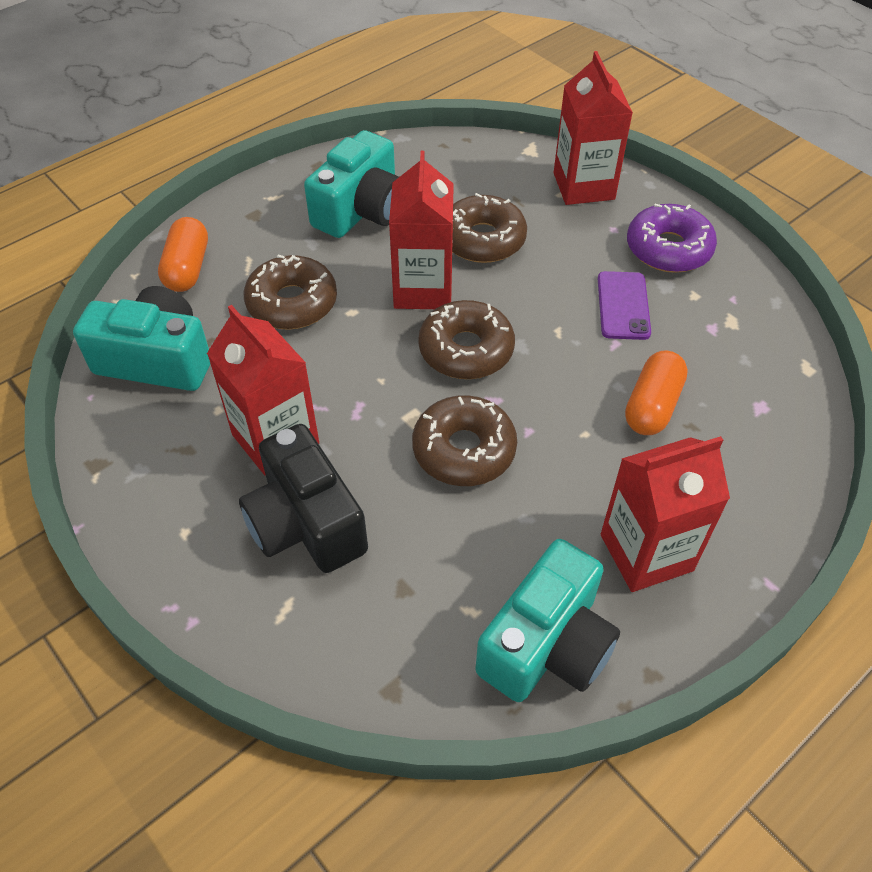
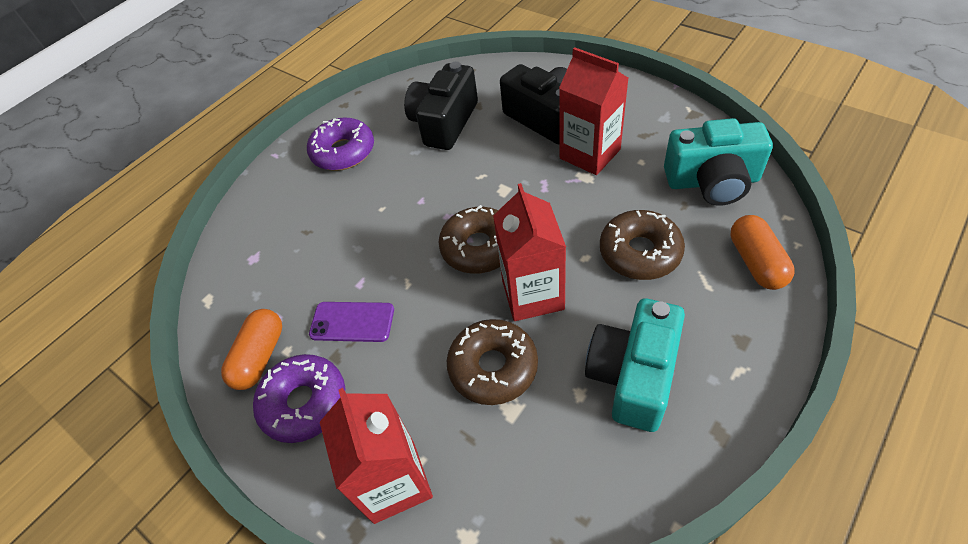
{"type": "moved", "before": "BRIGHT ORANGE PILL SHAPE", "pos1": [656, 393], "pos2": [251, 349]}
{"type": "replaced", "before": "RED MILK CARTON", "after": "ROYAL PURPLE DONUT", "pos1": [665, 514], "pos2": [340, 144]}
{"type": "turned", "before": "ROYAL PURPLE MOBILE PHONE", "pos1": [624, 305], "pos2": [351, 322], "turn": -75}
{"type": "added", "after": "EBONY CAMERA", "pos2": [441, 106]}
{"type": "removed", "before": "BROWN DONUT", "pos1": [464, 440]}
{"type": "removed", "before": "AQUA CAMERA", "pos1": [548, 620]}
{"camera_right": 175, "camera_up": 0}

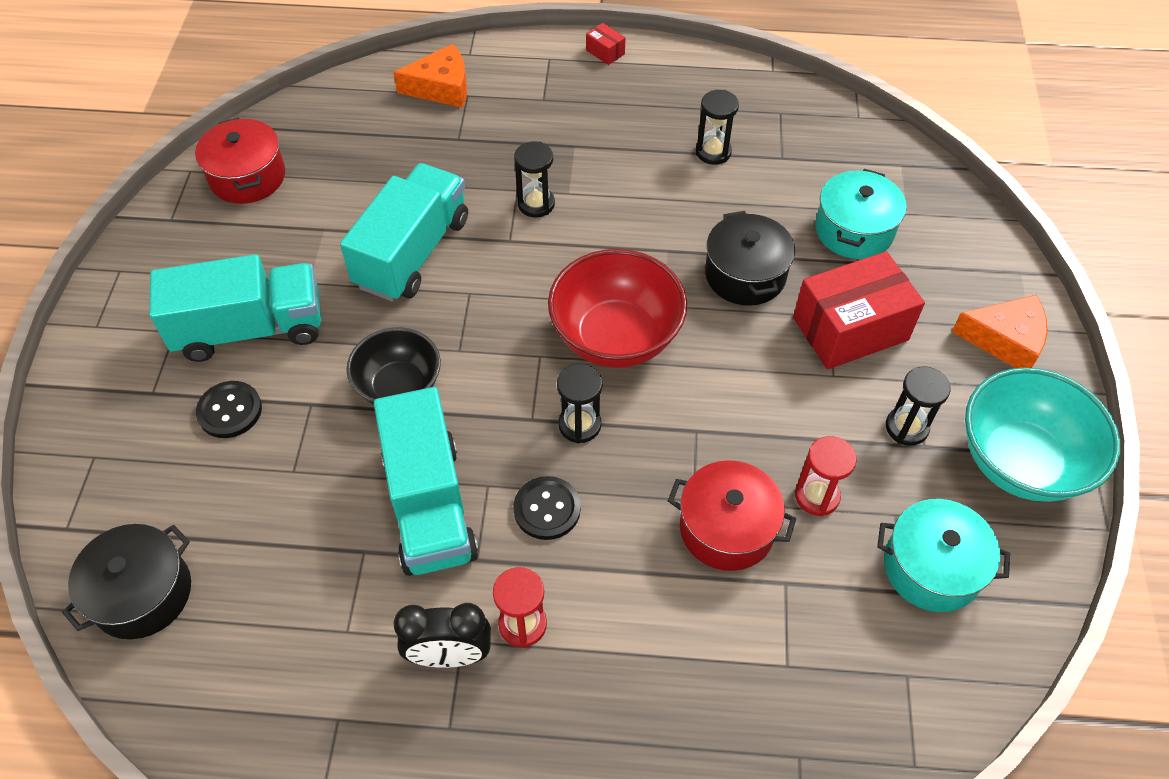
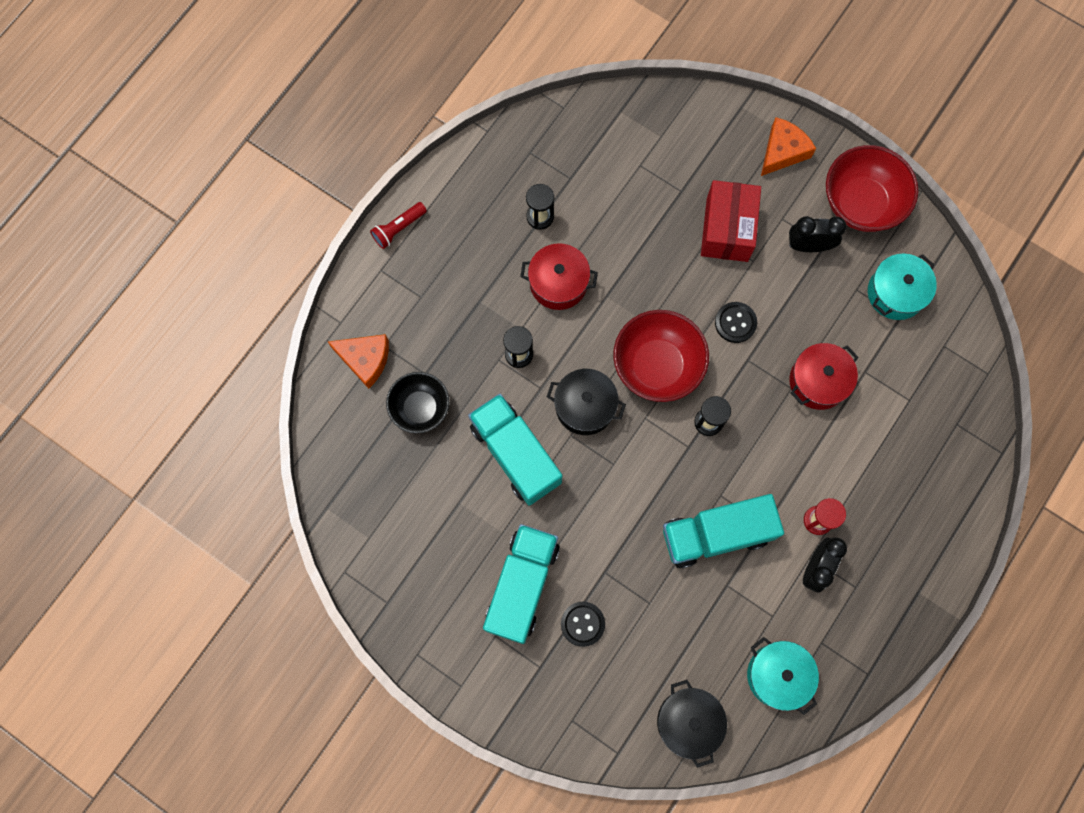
{"type": "turned", "before": "BRIGHT ORANGE CHEESE", "pos1": [430, 76], "pos2": [358, 361], "turn": 90}
{"type": "replaced", "before": "RED PACKAGE", "after": "RED POCKET TORCH", "pos1": [606, 44], "pos2": [398, 225]}
{"type": "moved", "before": "EBONY SERVING BOWL", "pos1": [393, 366], "pos2": [417, 402]}
{"type": "moved", "before": "RED POT", "pos1": [240, 160], "pos2": [559, 276]}
{"type": "moved", "before": "EBONY POT", "pos1": [750, 258], "pos2": [586, 402]}
{"type": "turned", "before": "AQUA LORRY", "pos1": [426, 481], "pos2": [723, 531], "turn": 150}
{"type": "moved", "before": "EBONY BUTTON", "pos1": [547, 508], "pos2": [736, 322]}
{"type": "moved", "before": "AQUA POT", "pos1": [861, 214], "pos2": [783, 676]}
{"type": "replaced", "before": "EBONY HOURGLASS", "after": "EBONY BEDSIDE CLOCK", "pos1": [918, 406], "pos2": [818, 234]}
{"type": "recoloured", "before": "AQUA SERVING BOWL", "after": "RED SERVING BOWL", "pos1": [1042, 435], "pos2": [872, 188]}
{"type": "removed", "before": "RED HOURGLASS", "pos1": [826, 476]}
{"camera_right": -60, "camera_up": 20}

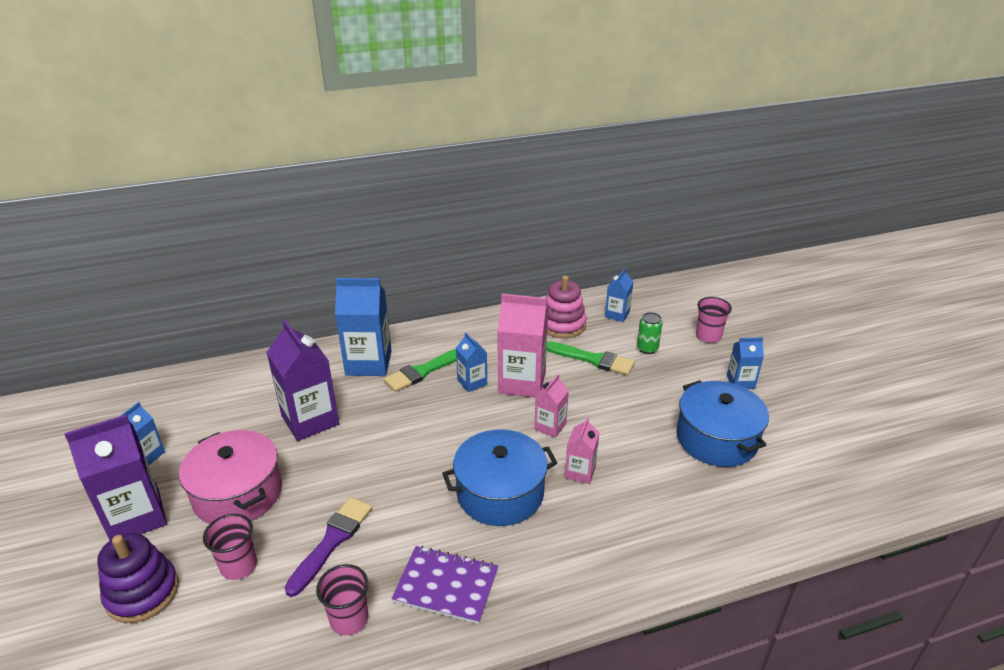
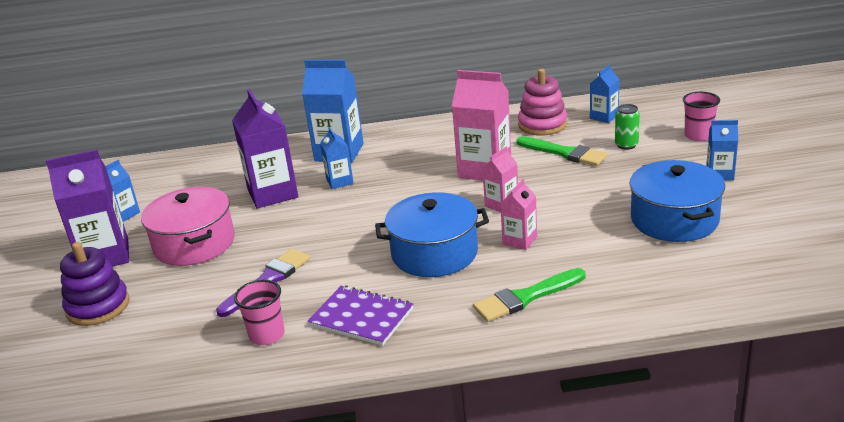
{"type": "moved", "before": "COBALT MILK CARTON", "pos1": [471, 362], "pos2": [337, 158]}
{"type": "moved", "before": "EMERALD PAINTBRUSH", "pos1": [420, 370], "pos2": [529, 295]}
{"type": "removed", "before": "PINK TUMBLER", "pos1": [230, 547]}
{"camera_right": 15, "camera_up": -5}

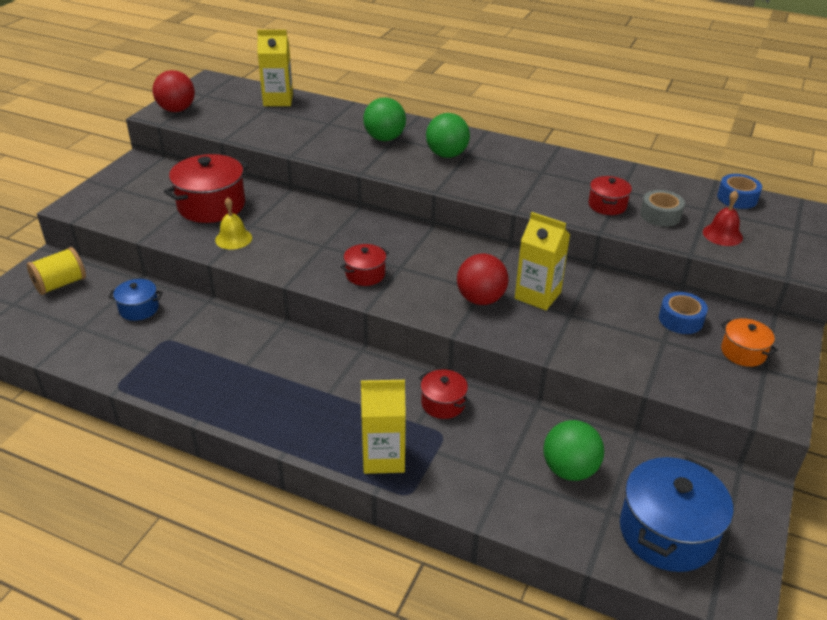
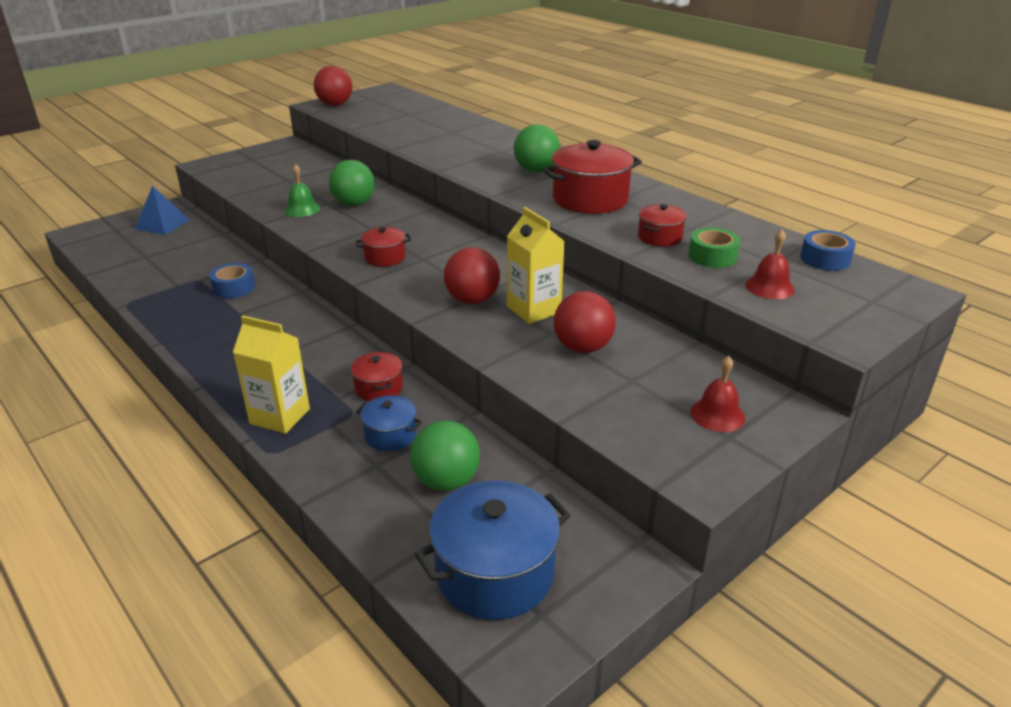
{"type": "replaced", "before": "GOLDEN BOBBIN", "after": "COBALT PYRAMID SHAPE", "pos1": [56, 271], "pos2": [162, 210]}
{"type": "moved", "before": "COBALT TAPE", "pos1": [683, 313], "pos2": [232, 281]}
{"type": "recoloured", "before": "GOLDEN HAND BELL", "after": "EMERALD HAND BELL", "pos1": [233, 223], "pos2": [302, 190]}
{"type": "moved", "before": "EMERALD PLAY BALL", "pos1": [384, 119], "pos2": [352, 183]}
{"type": "moved", "before": "COBALT POT", "pos1": [135, 300], "pos2": [389, 423]}
{"type": "moved", "before": "RED POT", "pos1": [206, 188], "pos2": [592, 177]}
{"type": "added", "after": "RED PLAY BALL", "pos2": [585, 322]}
{"type": "recoloured", "before": "ASH-GREY TAPE", "after": "EMERALD TAPE", "pos1": [662, 208], "pos2": [714, 248]}
{"type": "replaced", "before": "BRIGHT ORANGE POT", "after": "RED HAND BELL", "pos1": [749, 342], "pos2": [717, 394]}
{"type": "removed", "before": "GOLDEN MILK CARTON", "pos1": [275, 68]}
{"camera_right": 25, "camera_up": -5}

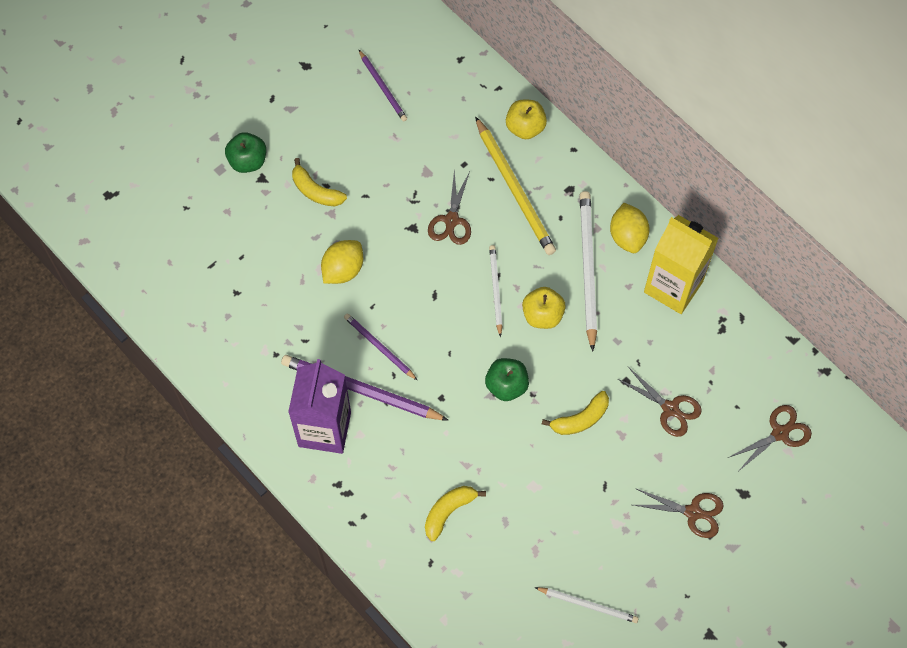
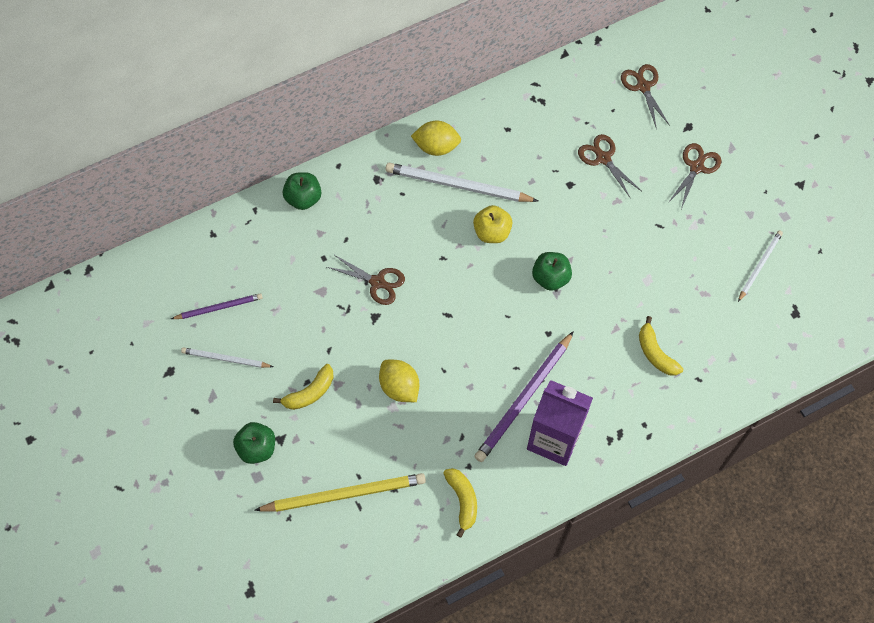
{"type": "moved", "before": "PURE WHITE PENCIL", "pos1": [496, 291], "pos2": [227, 357]}
{"type": "moved", "before": "GOLDEN PENCIL", "pos1": [515, 185], "pos2": [340, 492]}
{"type": "recoloured", "before": "GOLDEN APPLE", "after": "EMERALD APPLE", "pos1": [526, 119], "pos2": [302, 191]}
{"type": "moved", "before": "GOLDEN BANANA FRUIT", "pos1": [575, 413], "pos2": [460, 503]}
{"type": "turned", "before": "BROWN SHEARS", "pos1": [660, 402], "pos2": [609, 166], "turn": -90}
{"type": "removed", "before": "ROYAL PURPLE PENCIL", "pos1": [381, 347]}
{"type": "removed", "before": "GOLDEN MILK CARTON", "pos1": [681, 264]}
{"camera_right": -75, "camera_up": 0}

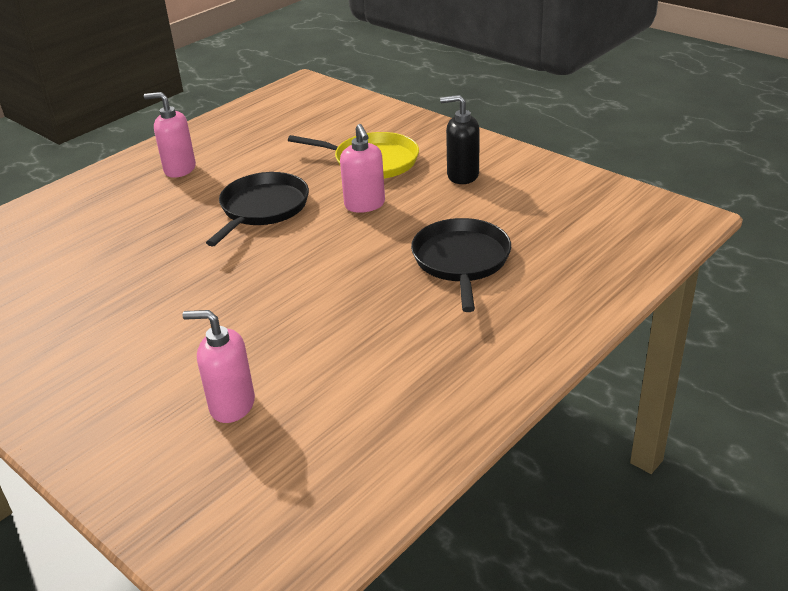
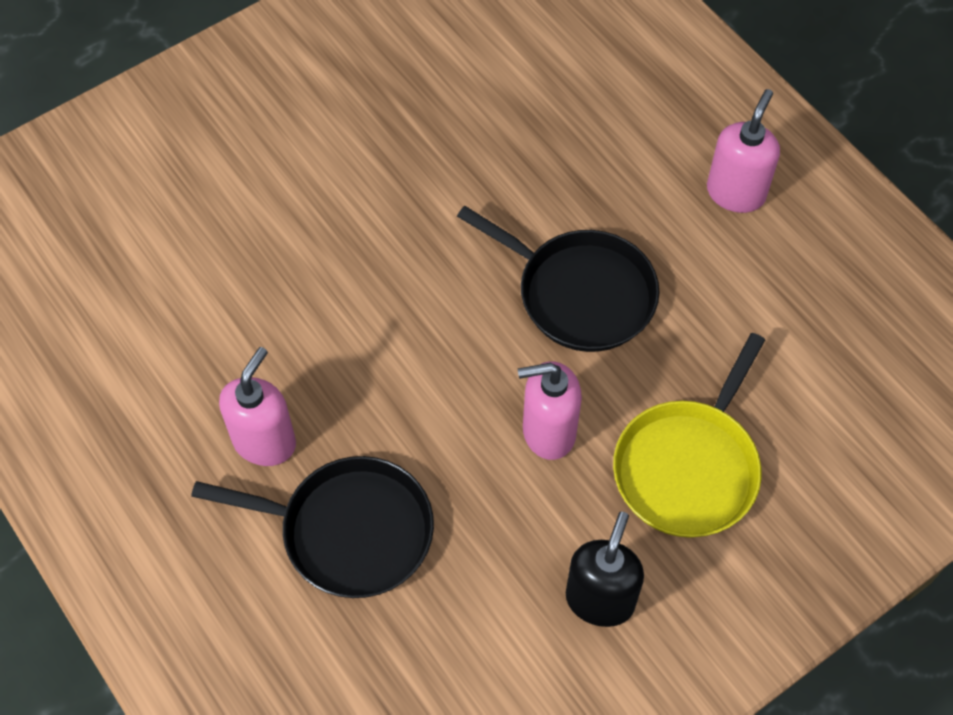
{"type": "moved", "before": "PINK SOAP DISPENSER", "pos1": [218, 366], "pos2": [257, 406]}
{"camera_right": 100, "camera_up": 25}

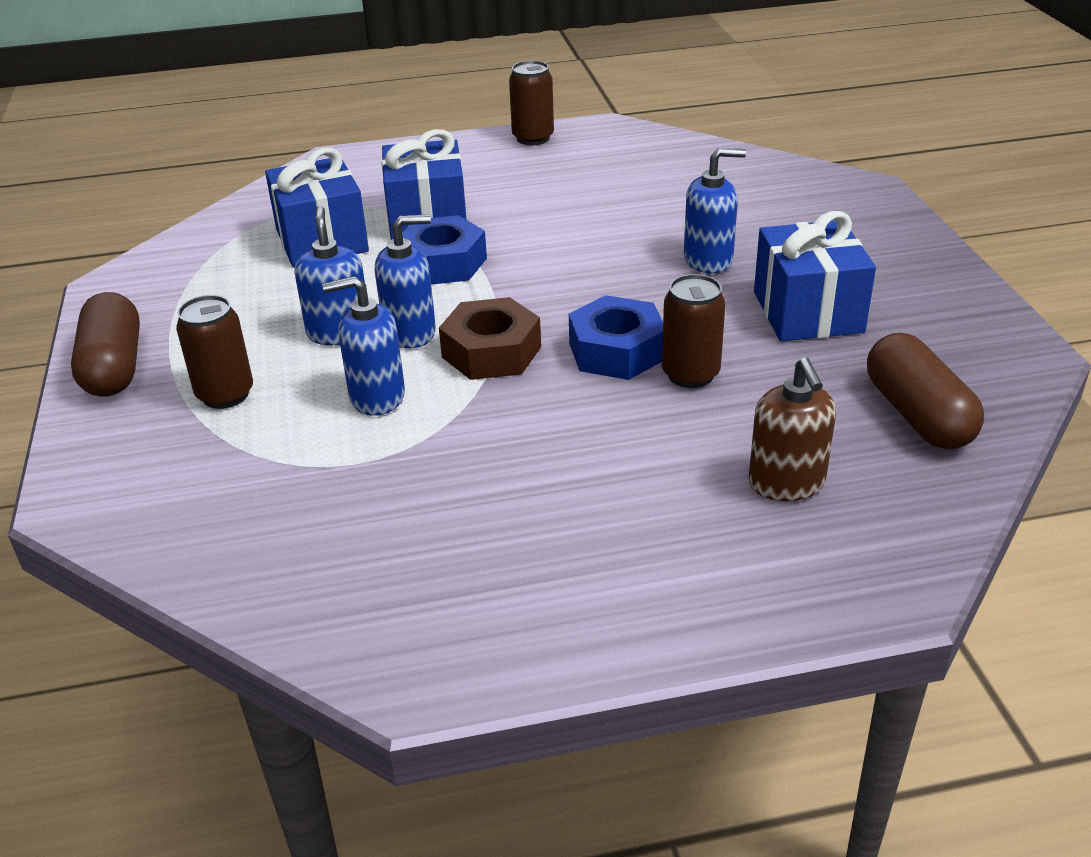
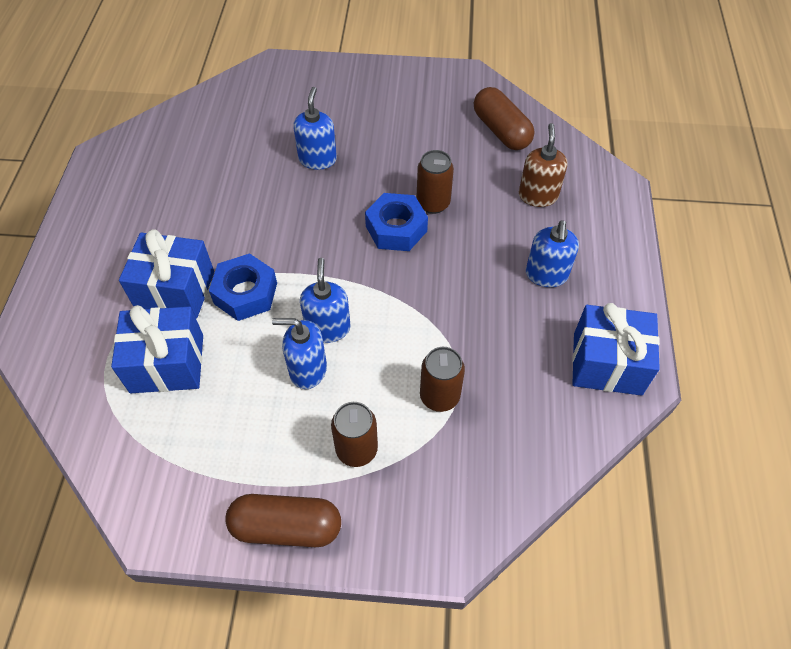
{"type": "moved", "before": "BROWN TIN", "pos1": [531, 102], "pos2": [442, 379]}
{"type": "turned", "before": "BROWN PILL SHAPE", "pos1": [925, 391], "pos2": [504, 118], "turn": 60}
{"type": "turned", "before": "BROWN SOAP DISPENSER", "pos1": [792, 429], "pos2": [543, 165], "turn": -90}
{"type": "moved", "before": "COBALT SOAP DISPENSER", "pos1": [363, 346], "pos2": [552, 253]}
{"type": "moved", "before": "COBALT WRAPPED GIFT", "pos1": [815, 276], "pos2": [616, 349]}
{"type": "removed", "before": "BROWN HEX NUT", "pos1": [490, 338]}
{"camera_right": -75, "camera_up": 20}

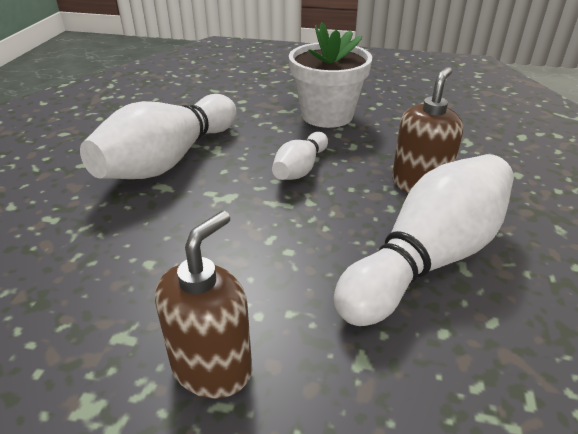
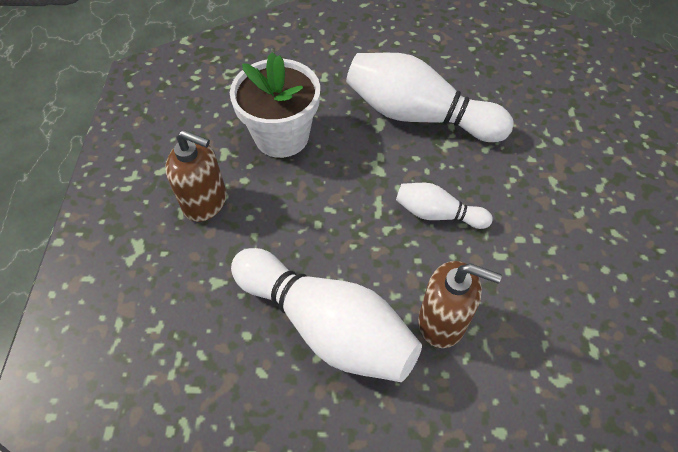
{"type": "moved", "before": "PURE WHITE FLOWER POT", "pos1": [330, 75], "pos2": [275, 105]}
{"camera_right": 80, "camera_up": 20}

